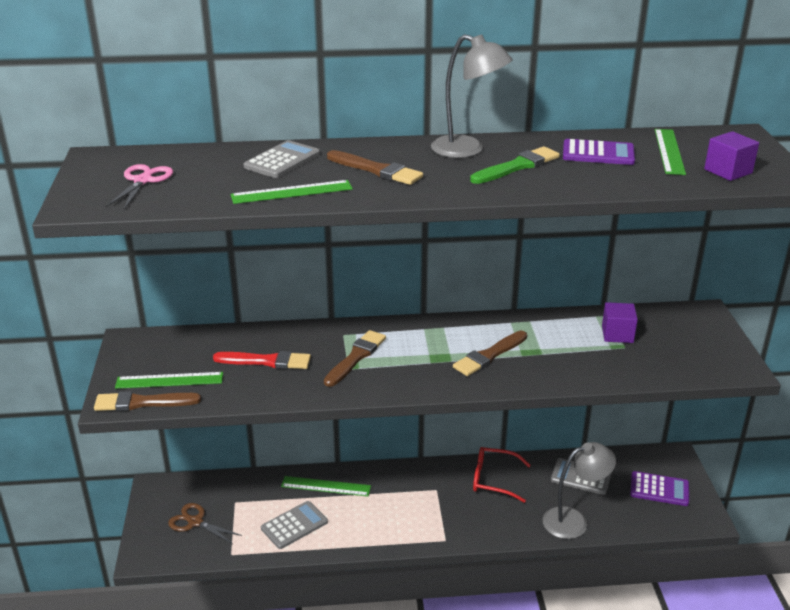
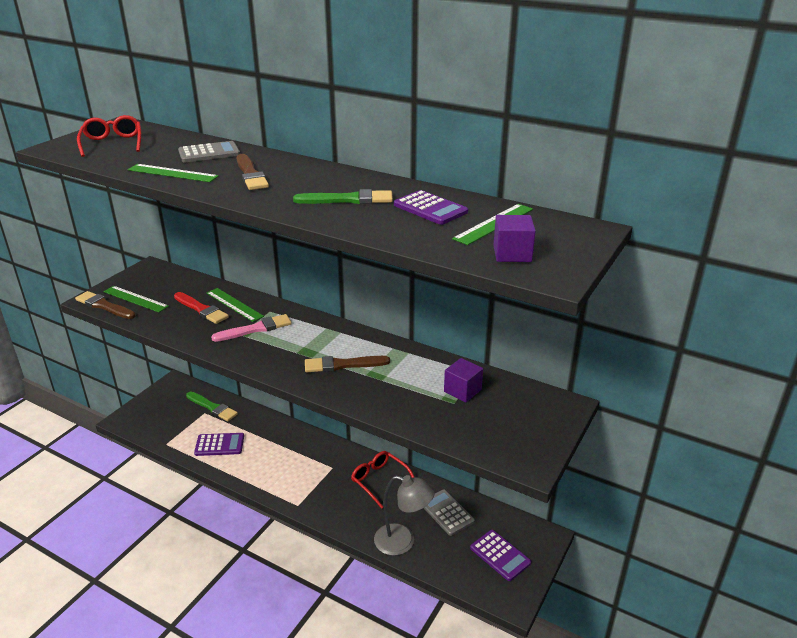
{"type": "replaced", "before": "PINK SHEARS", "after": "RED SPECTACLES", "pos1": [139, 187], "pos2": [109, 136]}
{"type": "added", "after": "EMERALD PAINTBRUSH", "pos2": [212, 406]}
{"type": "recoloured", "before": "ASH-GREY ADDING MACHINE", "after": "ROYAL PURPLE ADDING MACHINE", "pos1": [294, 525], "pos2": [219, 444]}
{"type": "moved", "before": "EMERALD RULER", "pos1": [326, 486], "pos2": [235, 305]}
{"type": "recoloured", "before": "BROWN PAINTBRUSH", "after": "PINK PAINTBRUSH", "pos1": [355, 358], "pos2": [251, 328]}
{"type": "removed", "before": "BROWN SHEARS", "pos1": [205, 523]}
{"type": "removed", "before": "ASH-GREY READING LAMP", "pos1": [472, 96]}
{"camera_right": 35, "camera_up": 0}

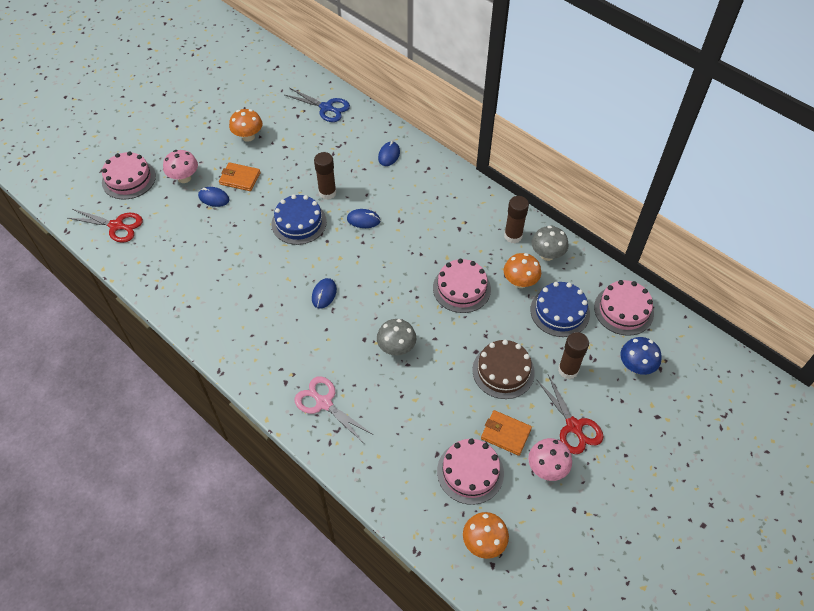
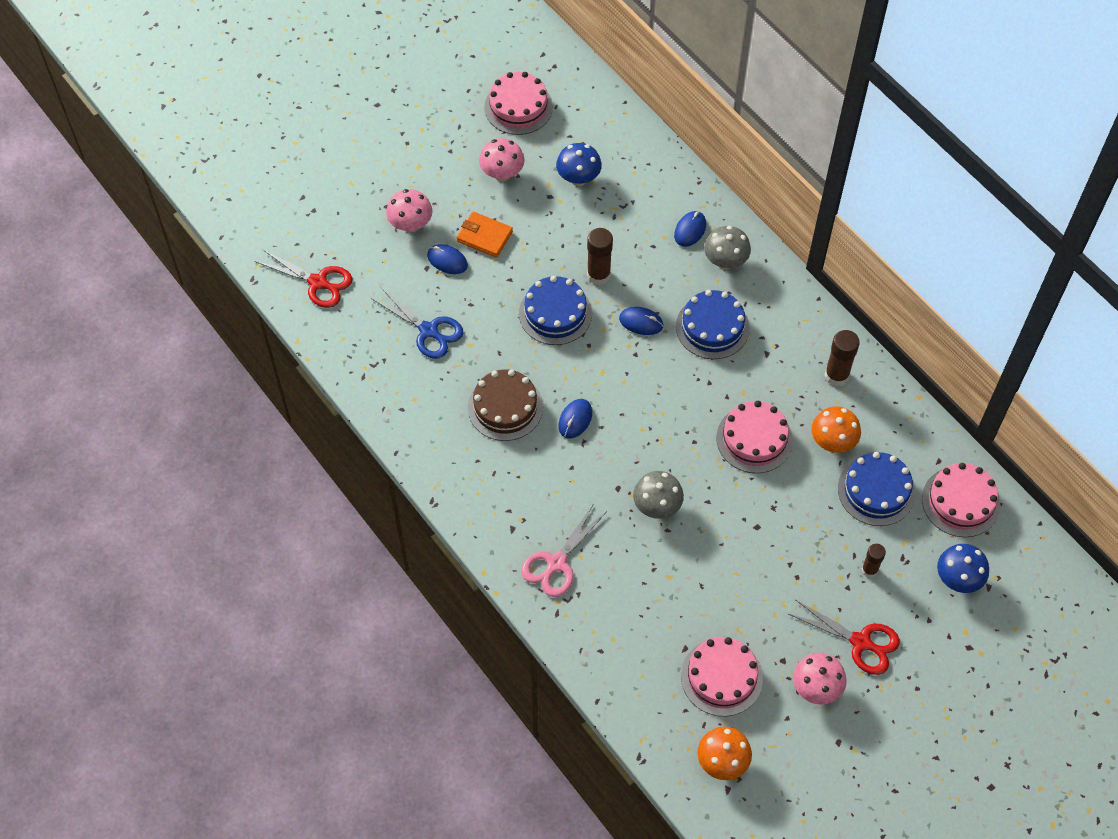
{"type": "moved", "before": "COBALT SHEARS", "pos1": [317, 105], "pos2": [417, 323]}
{"type": "moved", "before": "BROWN CAKE", "pos1": [503, 369], "pos2": [505, 405]}
{"type": "recoloured", "before": "BRIGHT ORANGE FUNGUS", "after": "PINK FUNGUS", "pos1": [245, 125], "pos2": [501, 159]}
{"type": "moved", "before": "PINK CAKE", "pos1": [129, 175], "pos2": [518, 103]}
{"type": "turned", "before": "PINK SHEARS", "pos1": [333, 409], "pos2": [564, 550], "turn": -105}
{"type": "added", "after": "COBALT FUNGUS", "pos2": [579, 164]}
{"type": "added", "after": "COBALT CAKE", "pos2": [713, 324]}
{"type": "moved", "before": "ASH-GREY FUNGUS", "pos1": [550, 243], "pos2": [727, 247]}
{"type": "turned", "before": "RED SHEARS", "pos1": [570, 414], "pos2": [844, 637], "turn": -45}
{"type": "resized", "before": "BROWN GLUE STICK", "pos1": [573, 355], "pos2": [874, 561], "scale": 0.64}
{"type": "removed", "before": "BRIGHT ORANGE BILLFOLD", "pos1": [506, 433]}
{"camera_right": 10, "camera_up": 5}

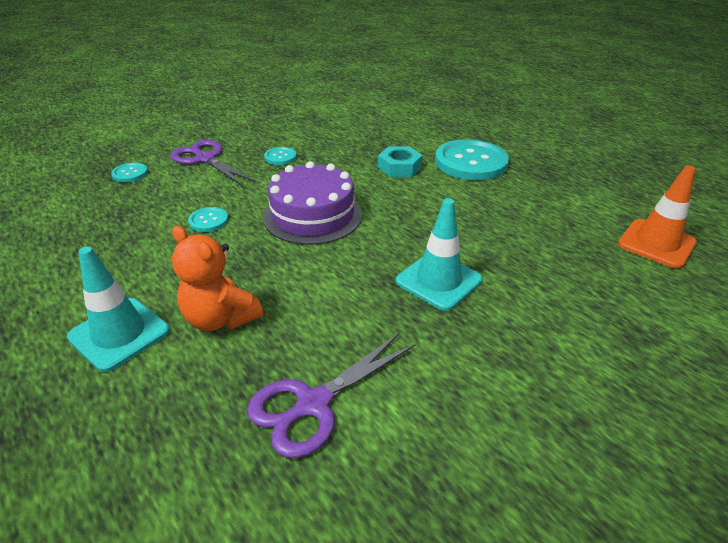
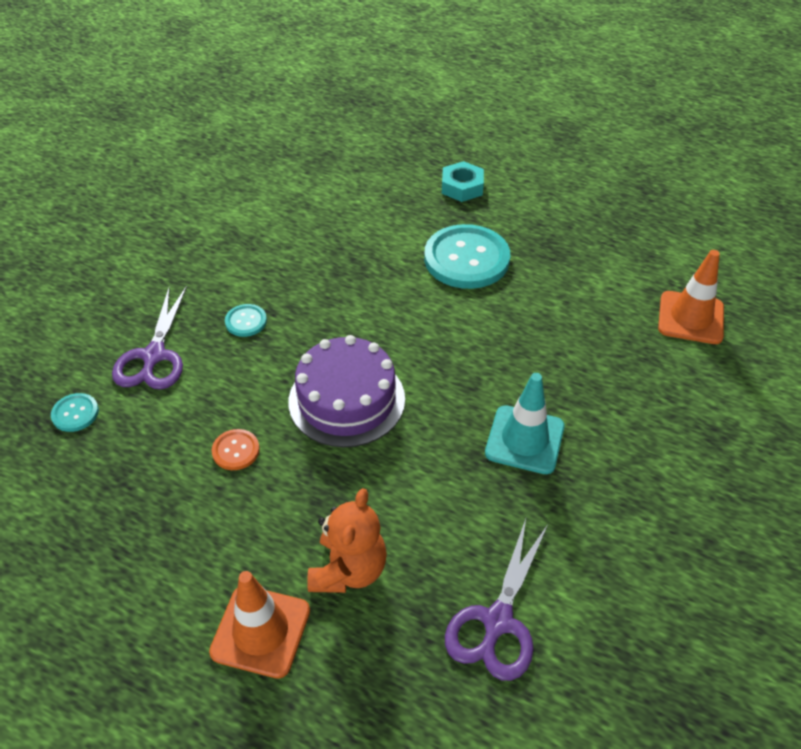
{"type": "turned", "before": "ROYAL PURPLE SHEARS", "pos1": [213, 163], "pos2": [149, 338], "turn": -105}
{"type": "recoloured", "before": "AQUA ROAD CONE", "after": "BRIGHT ORANGE ROAD CONE", "pos1": [118, 309], "pos2": [259, 625]}
{"type": "recoloured", "before": "AQUA BUTTON", "after": "BRIGHT ORANGE BUTTON", "pos1": [208, 219], "pos2": [236, 449]}
{"type": "turned", "before": "BRIGHT ORANGE STUFFED BEAR", "pos1": [217, 278], "pos2": [347, 540], "turn": -90}
{"type": "moved", "before": "AQUA HEX NUT", "pos1": [400, 161], "pos2": [463, 181]}
{"camera_right": -25, "camera_up": 10}

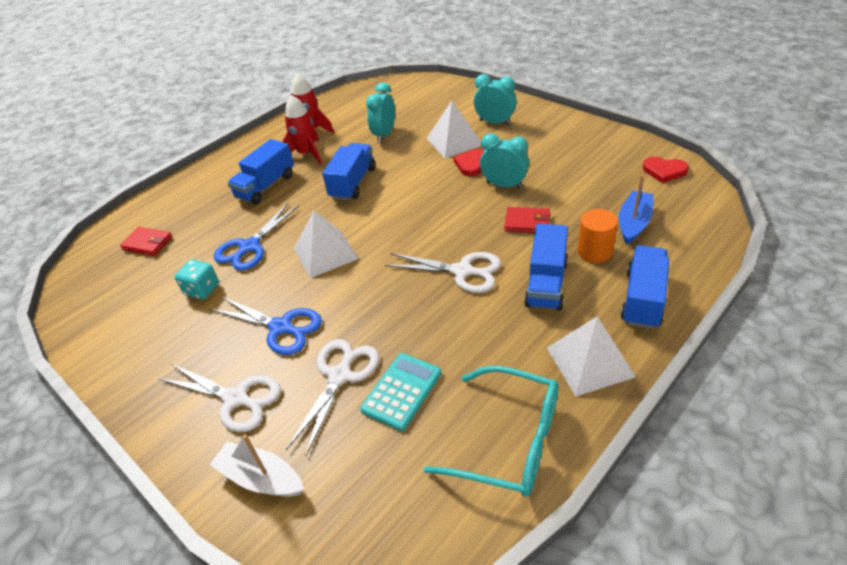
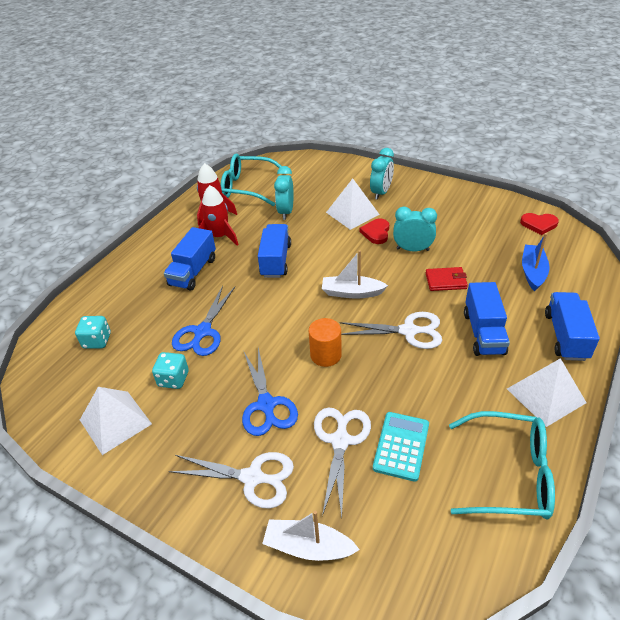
{"type": "replaced", "before": "RED BILLFOLD", "after": "AQUA DIE", "pos1": [146, 241], "pos2": [93, 332]}
{"type": "moved", "before": "PURE WHITE PYRAMID SHAPE", "pos1": [326, 244], "pos2": [116, 421]}
{"type": "added", "after": "AQUA SPECTACLES", "pos2": [253, 179]}
{"type": "turned", "before": "COBALT SHEARS", "pos1": [266, 325], "pos2": [270, 392], "turn": 60}
{"type": "moved", "before": "BRIGHT ORANGE CYLINDER SHAPE", "pos1": [597, 236], "pos2": [325, 342]}
{"type": "added", "after": "PURE WHITE SAILBOAT", "pos2": [355, 274]}
{"type": "turned", "before": "AQUA BEDSIDE CLOCK", "pos1": [495, 99], "pos2": [382, 174], "turn": 105}
{"camera_right": -15, "camera_up": 0}

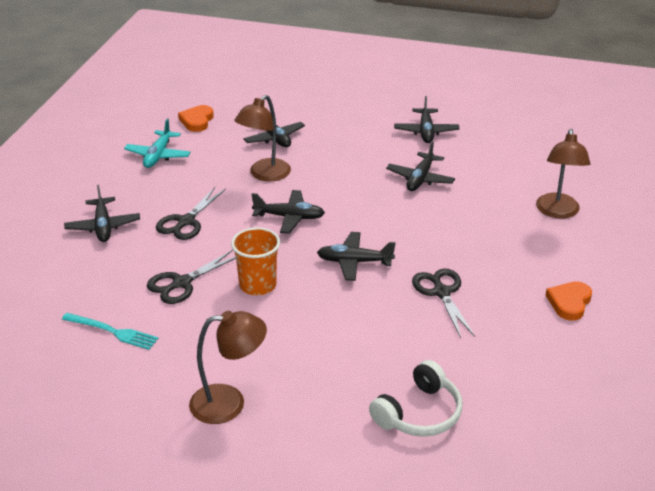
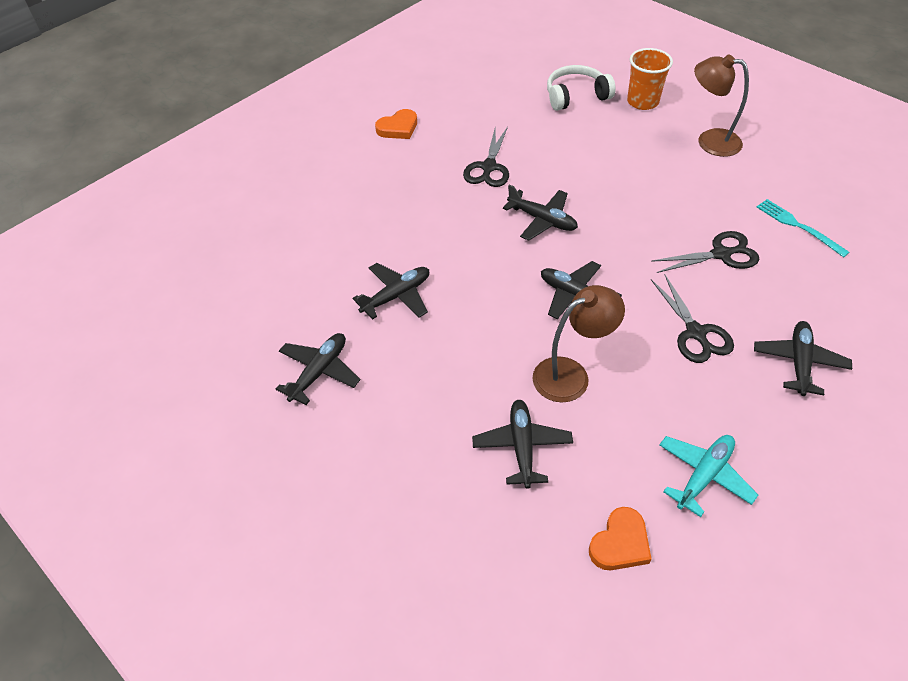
{"type": "moved", "before": "BRIGHT ORANGE TUMBLER", "pos1": [255, 261], "pos2": [650, 79]}
{"type": "turned", "before": "EBONY SHEARS", "pos1": [191, 213], "pos2": [692, 319], "turn": 105}
{"type": "removed", "before": "BROWN READING LAMP", "pos1": [563, 173]}
{"camera_right": -150, "camera_up": 15}

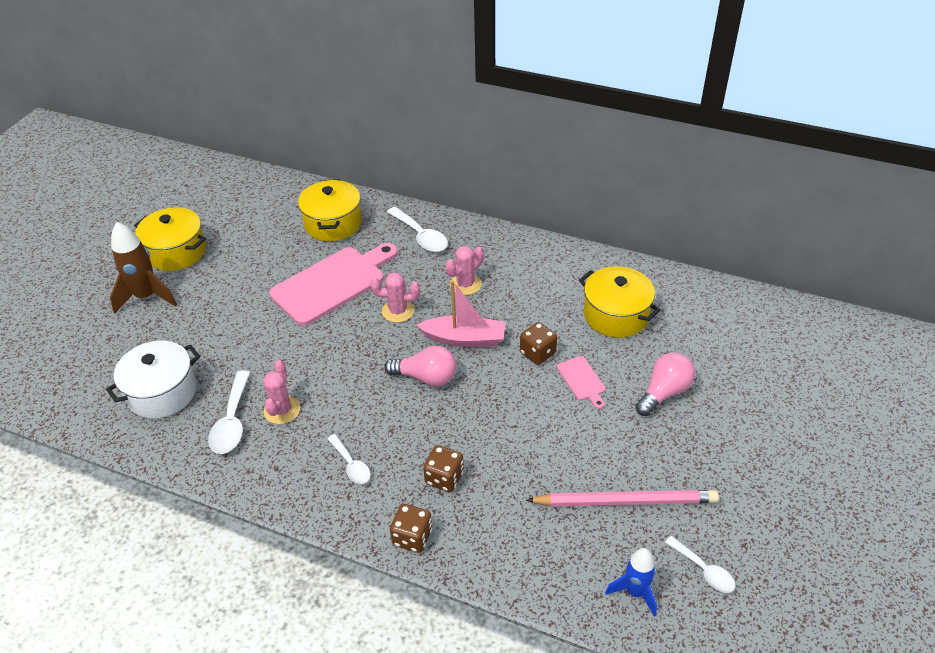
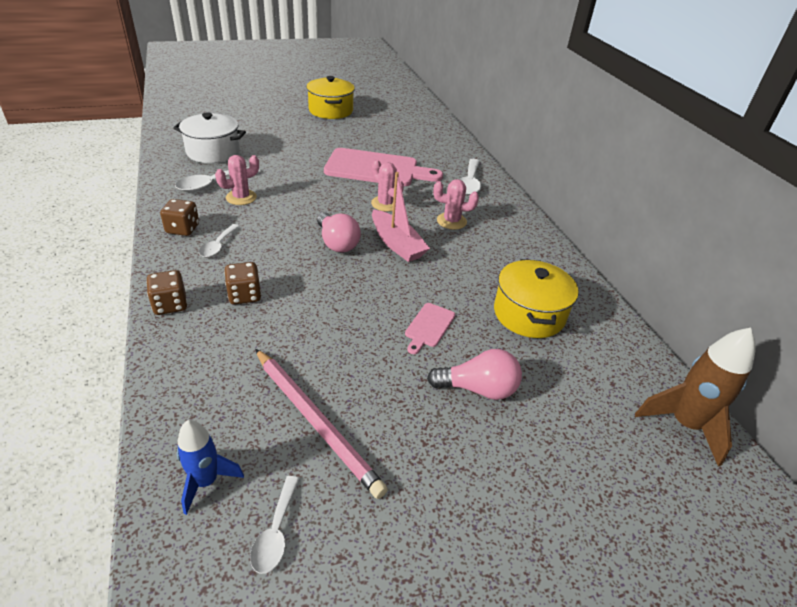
{"type": "moved", "before": "BROWN DIE", "pos1": [538, 343], "pos2": [179, 217]}
{"type": "moved", "before": "BROWN SPACESHIP", "pos1": [143, 268], "pos2": [695, 396]}
{"type": "removed", "before": "GOLDEN POT", "pos1": [330, 210]}
{"camera_right": 45, "camera_up": -5}

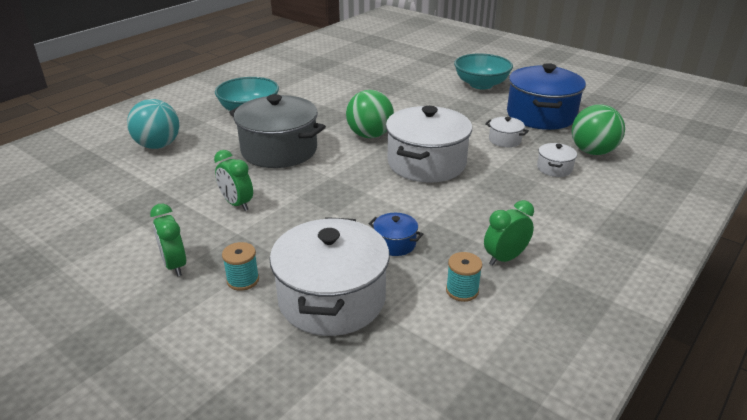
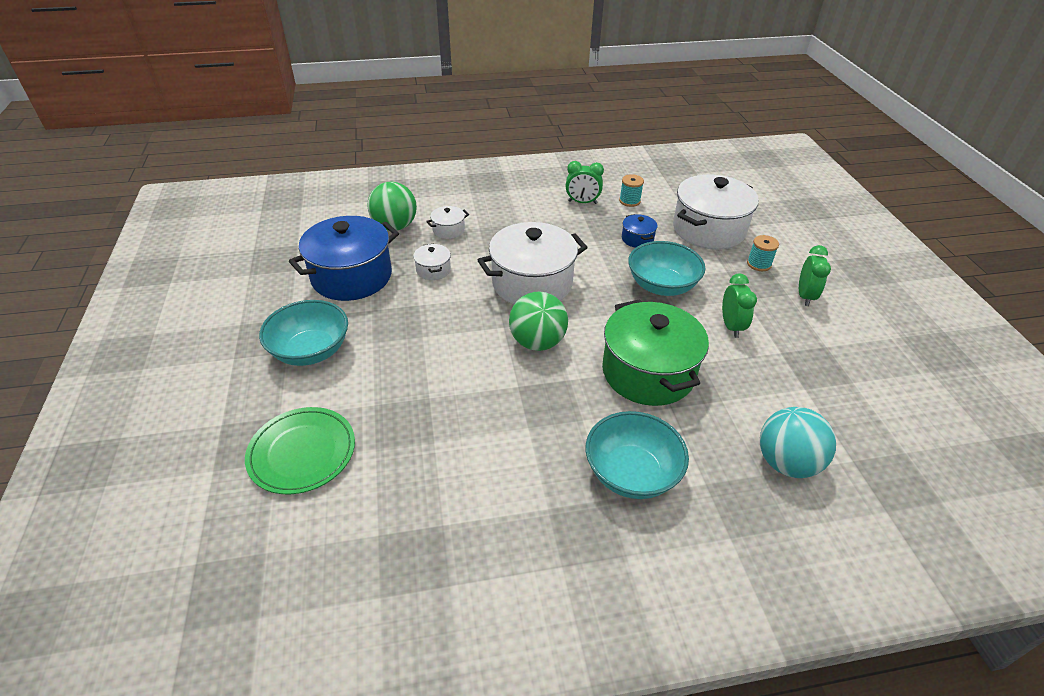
{"type": "added", "after": "EMERALD DINNER PLATE", "pos2": [300, 450]}
{"type": "recoloured", "before": "ASH-GREY POT", "after": "EMERALD POT", "pos1": [277, 131], "pos2": [655, 352]}
{"type": "added", "after": "AQUA SERVING BOWL", "pos2": [667, 268]}
{"camera_right": -140, "camera_up": 10}

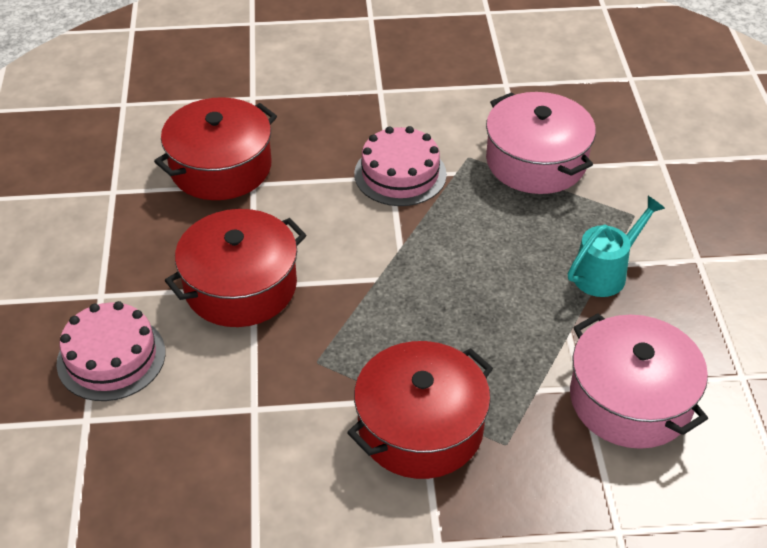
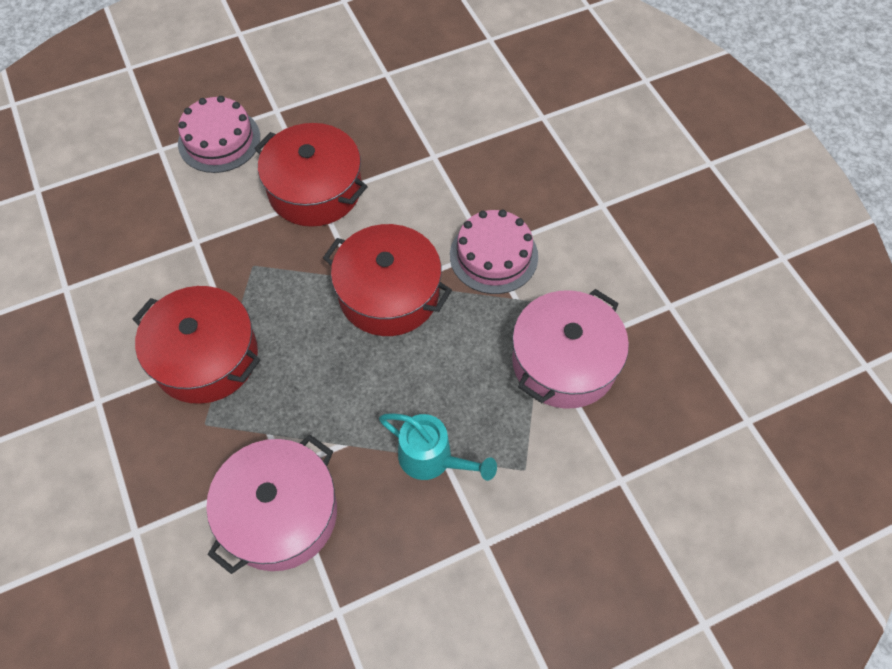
{"type": "moved", "before": "RED POT", "pos1": [215, 148], "pos2": [387, 280]}
{"camera_right": 70, "camera_up": 15}

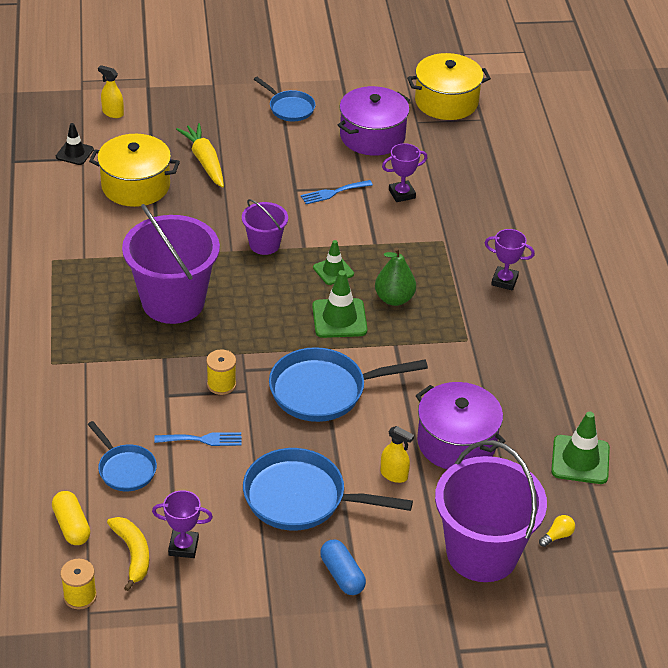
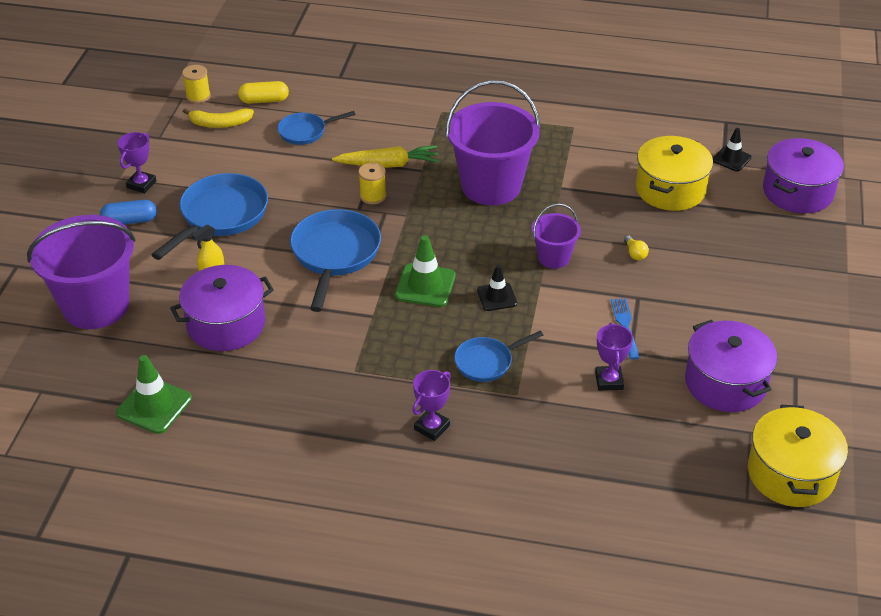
{"type": "moved", "before": "ROYAL PURPLE AWARD CUP", "pos1": [182, 524], "pos2": [136, 162]}
{"type": "moved", "before": "GOLDEN CARROT", "pos1": [200, 155], "pos2": [385, 156]}
{"type": "moved", "before": "COBALT PAN", "pos1": [284, 99], "pos2": [498, 356]}
{"type": "recoloured", "before": "EMERALD ROAD CONE", "after": "EBONY ROAD CONE", "pos1": [333, 262], "pos2": [497, 288]}
{"type": "moved", "before": "GOLDEN LIGHTBULB", "pos1": [557, 531], "pos2": [636, 248]}
{"type": "replaced", "before": "GOLDEN SPRAY BOTTLE", "after": "ROYAL PURPLE POT", "pos1": [111, 91], "pos2": [803, 175]}
{"type": "removed", "before": "COBALT TABLE FORK", "pos1": [197, 439]}
{"type": "removed", "before": "EMERALD PEAR", "pos1": [395, 276]}
{"camera_right": 110, "camera_up": 0}

